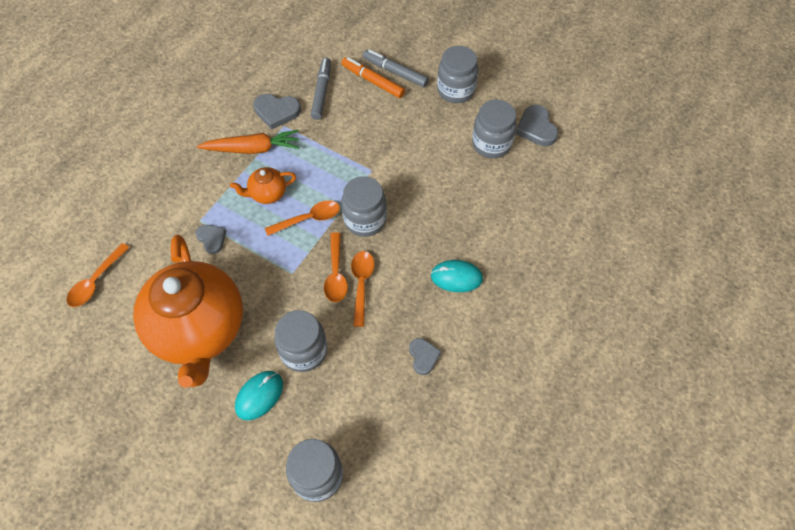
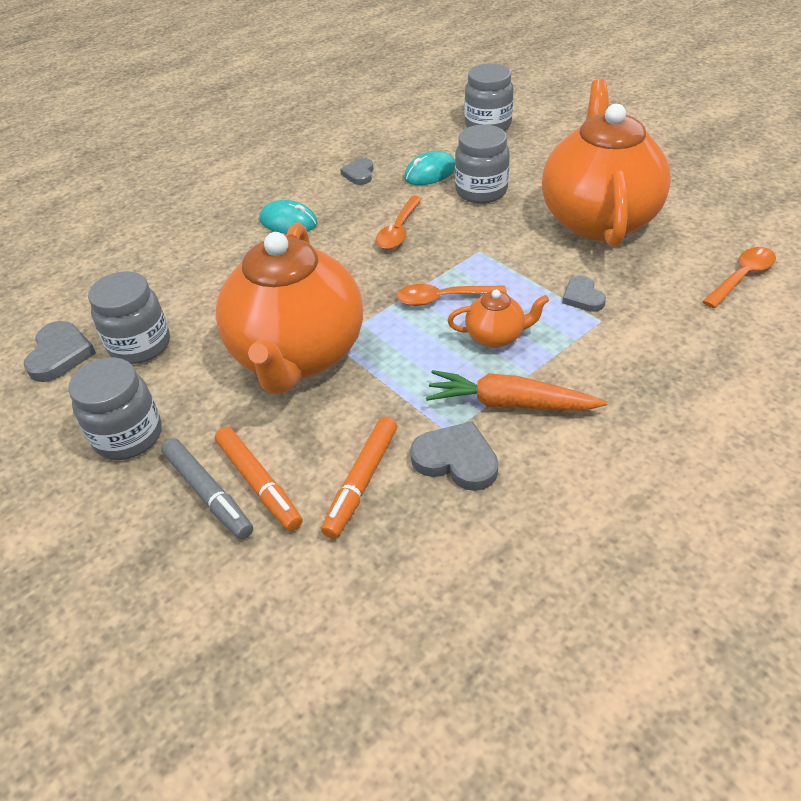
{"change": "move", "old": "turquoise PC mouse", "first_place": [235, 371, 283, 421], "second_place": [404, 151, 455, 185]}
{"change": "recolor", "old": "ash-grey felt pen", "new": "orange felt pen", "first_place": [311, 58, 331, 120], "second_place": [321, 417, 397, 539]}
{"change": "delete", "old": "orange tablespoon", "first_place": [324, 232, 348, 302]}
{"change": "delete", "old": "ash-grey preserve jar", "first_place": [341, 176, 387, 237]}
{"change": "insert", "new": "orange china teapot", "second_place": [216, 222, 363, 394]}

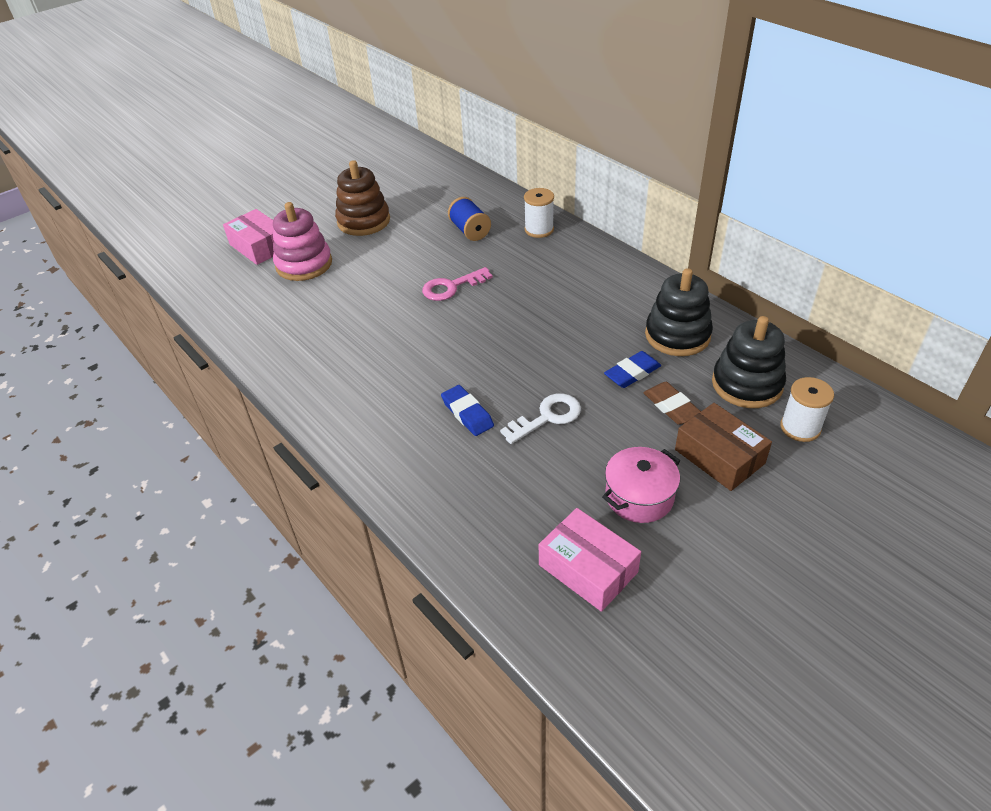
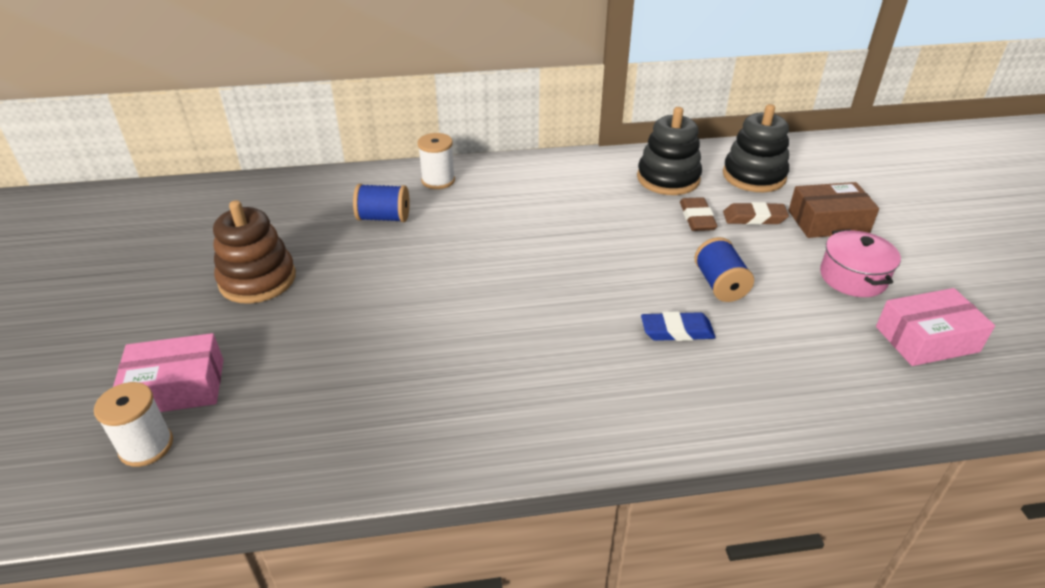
{"change": "delete", "old": "rosy ring stacker", "first_place": [273, 202, 332, 281]}
{"change": "delete", "old": "rosy door key", "first_place": [422, 267, 493, 301]}
{"change": "replace", "old": "white door key", "new": "blue reel of thread", "first_place": [500, 393, 581, 444], "second_place": [694, 237, 754, 302]}
{"change": "recolor", "old": "blue pencil eraser", "new": "dark brown pencil eraser", "first_place": [604, 351, 661, 388], "second_place": [680, 197, 718, 231]}
{"change": "move", "old": "white reel of thread", "first_place": [780, 377, 834, 442], "second_place": [94, 382, 173, 467]}

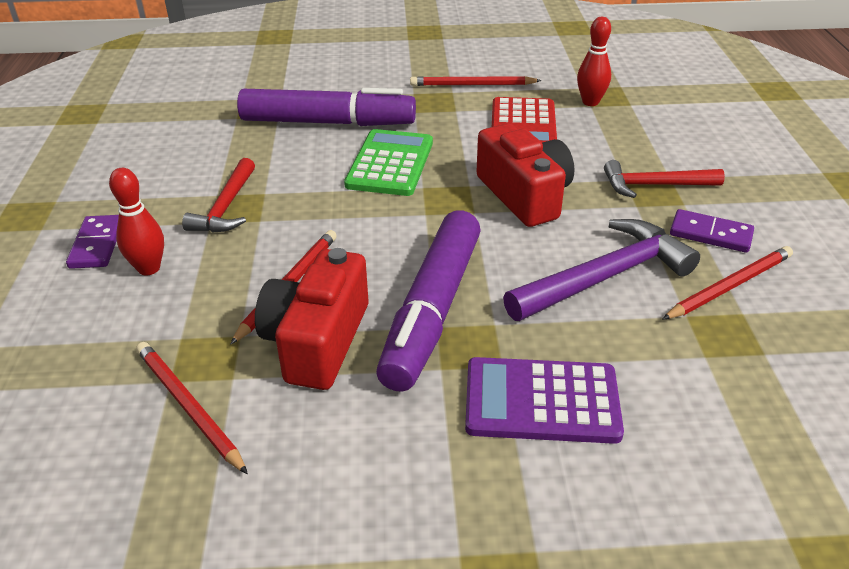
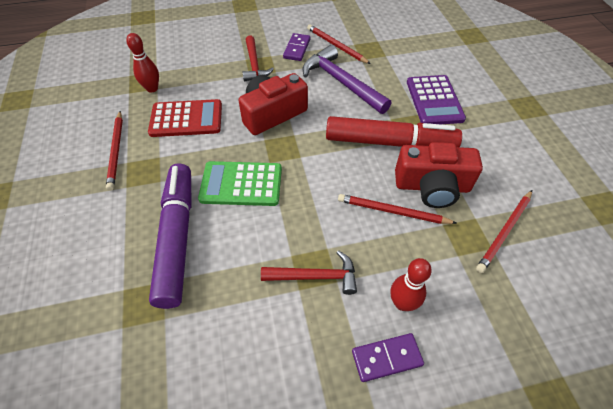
{"change": "recolor", "old": "purple felt pen", "new": "scarlet felt pen", "first_place": [376, 210, 481, 392], "second_place": [326, 116, 462, 147]}

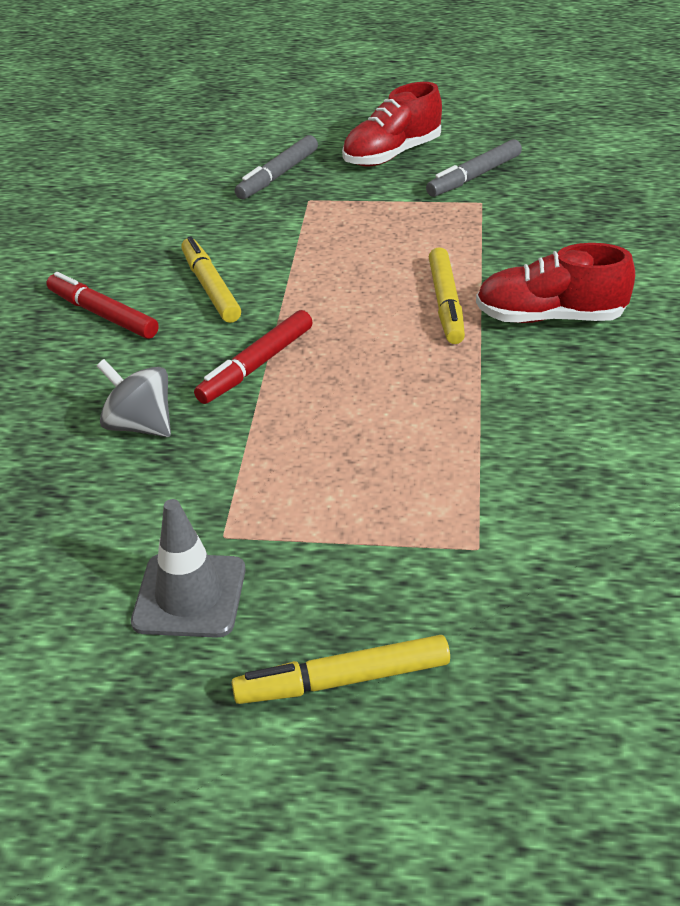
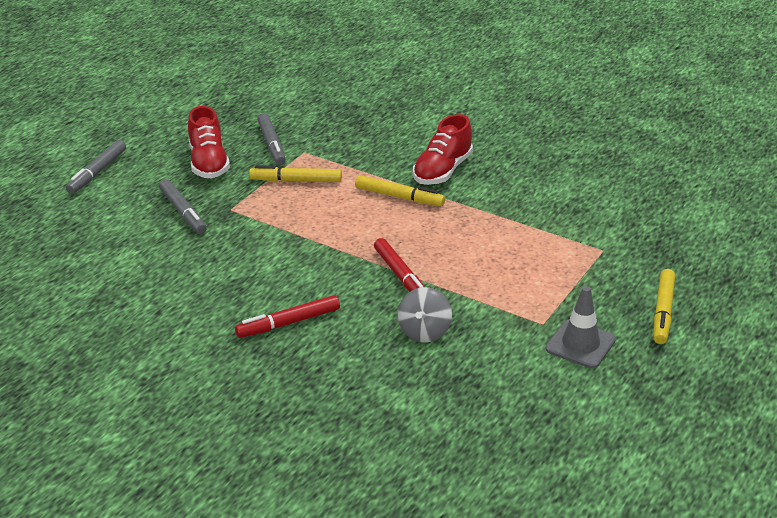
{"change": "rotate", "old": "ash-grey whirligig", "first_place": [97, 359, 171, 437], "second_place": [398, 287, 452, 343], "degrees": -45}
{"change": "move", "old": "bright yellow felt pen", "first_place": [181, 236, 241, 323], "second_place": [249, 165, 342, 182]}
{"change": "insert", "new": "ash-grey felt pen", "second_place": [66, 140, 126, 194]}

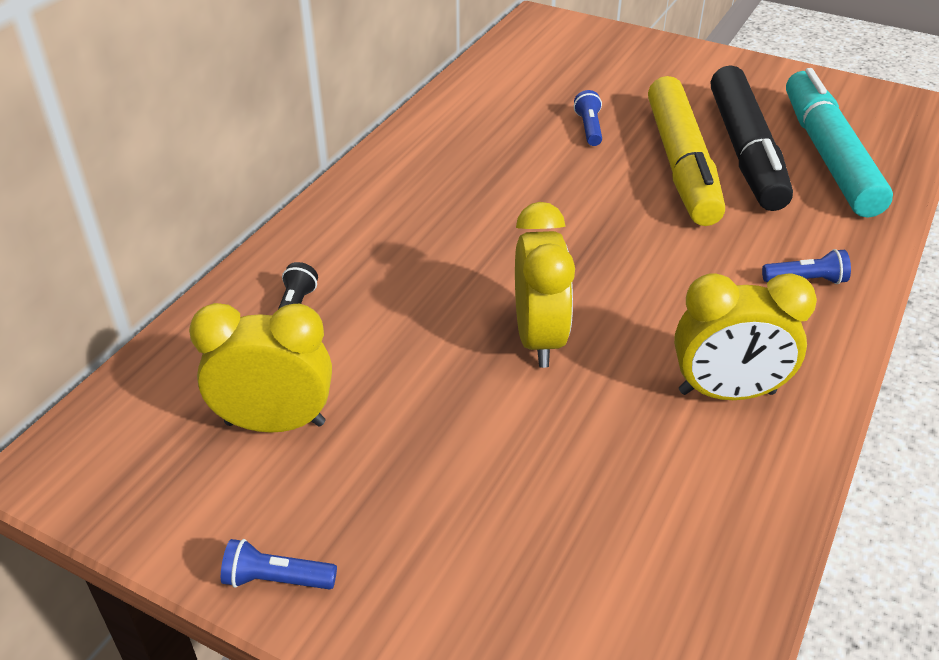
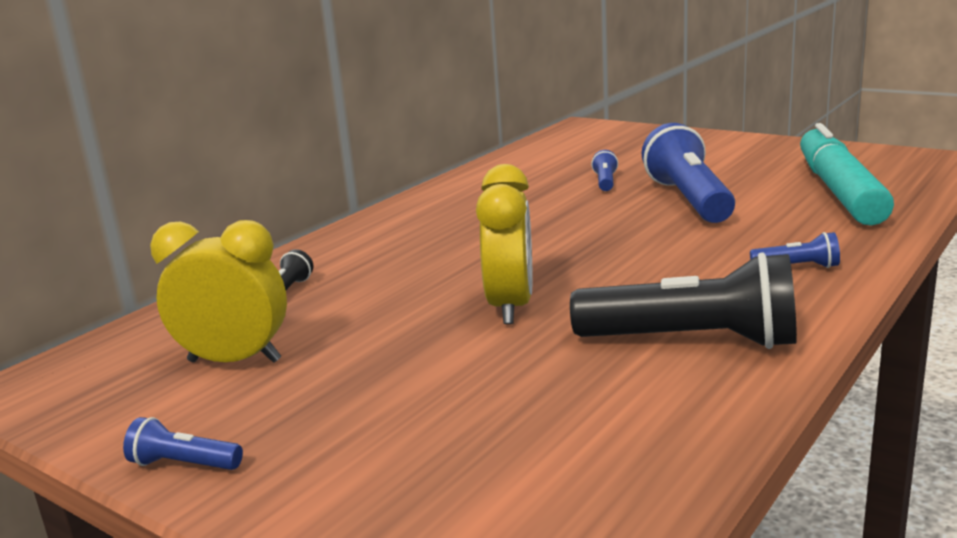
{"change": "replace", "old": "bright yellow felt pen", "new": "blue torch", "first_place": [648, 76, 725, 226], "second_place": [642, 123, 735, 223]}
{"change": "replace", "old": "bright yellow alarm clock", "new": "ebony torch", "first_place": [674, 273, 817, 400], "second_place": [570, 252, 797, 349]}
{"change": "delete", "old": "ebony felt pen", "first_place": [711, 65, 793, 211]}

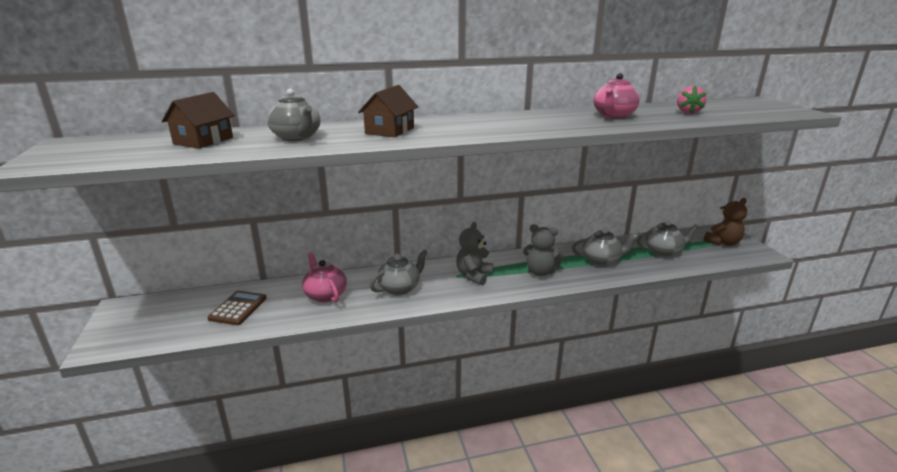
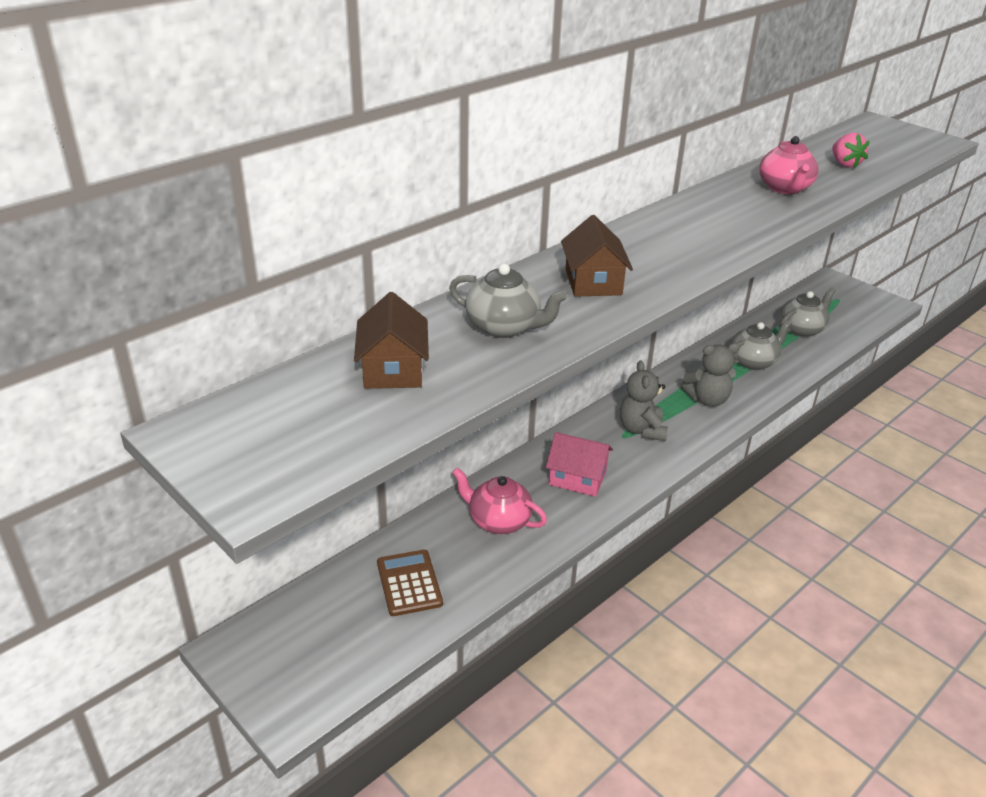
{"change": "replace", "old": "ash-grey china teapot", "new": "rosy cottage", "first_place": [370, 249, 428, 295], "second_place": [546, 432, 613, 497]}
{"change": "delete", "old": "dark brown stuffed bear", "first_place": [704, 198, 747, 246]}

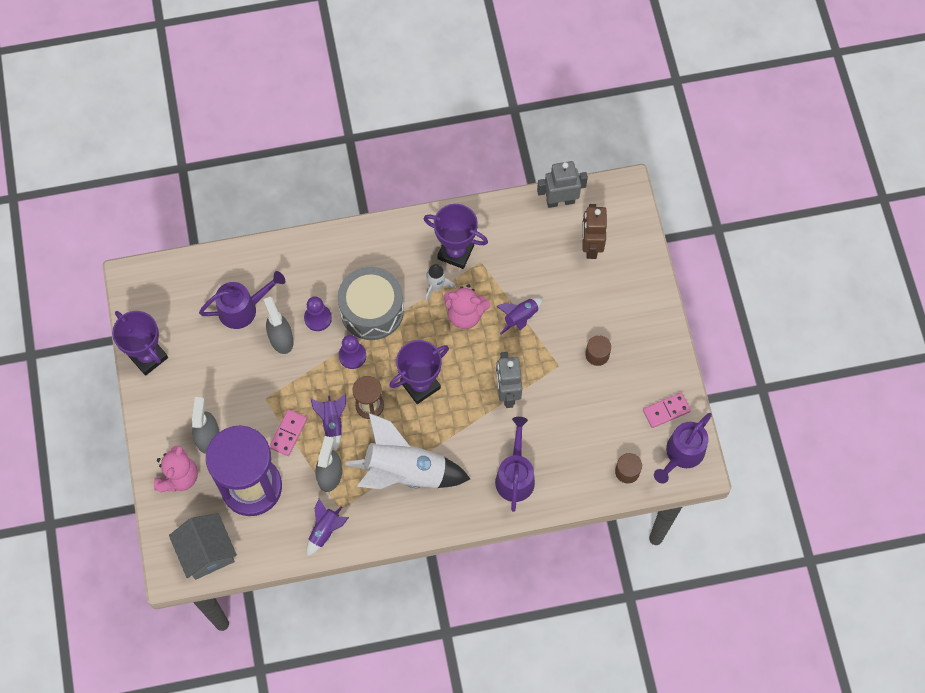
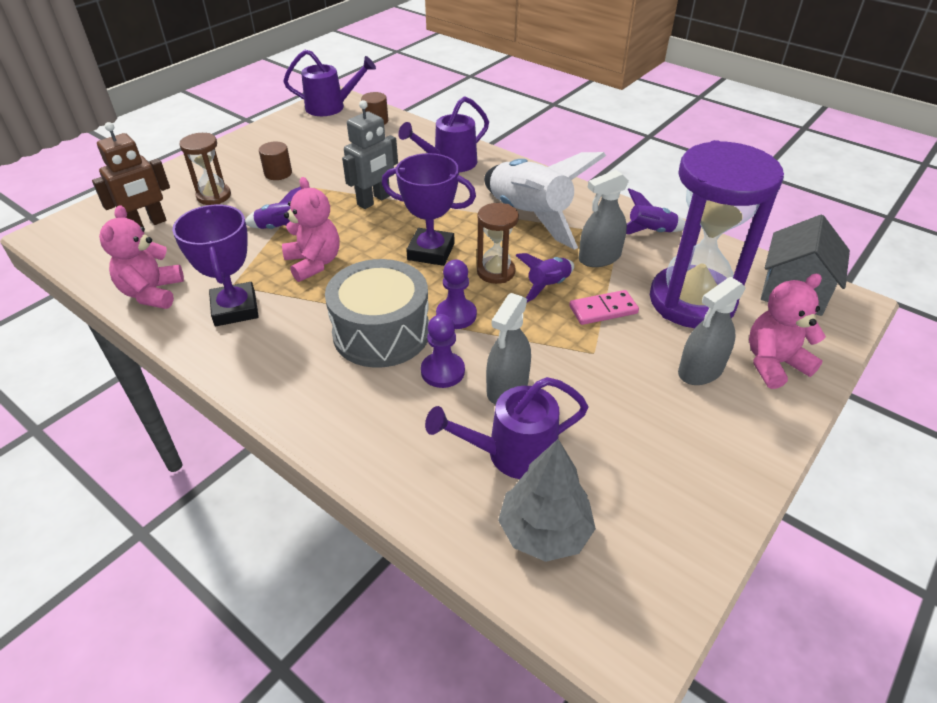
{"change": "delete", "old": "purple award cup", "first_place": [112, 311, 168, 376]}
{"change": "rotate", "old": "purple sprinkling can", "first_place": [199, 271, 285, 329], "second_place": [425, 377, 589, 479], "degrees": -45}
{"change": "delete", "old": "white toy rocket", "first_place": [425, 264, 456, 302]}
{"change": "delete", "old": "ash-grey toy robot", "first_place": [537, 161, 588, 208]}
{"change": "delete", "old": "rosy domino piece", "first_place": [643, 393, 691, 428]}
{"change": "insert", "new": "rosy stuffed bear", "second_place": [99, 205, 184, 309]}
{"change": "insert", "new": "dark brown hourglass", "second_place": [179, 133, 231, 205]}
{"change": "insert", "new": "ash-grey toy tree", "second_place": [498, 439, 596, 562]}

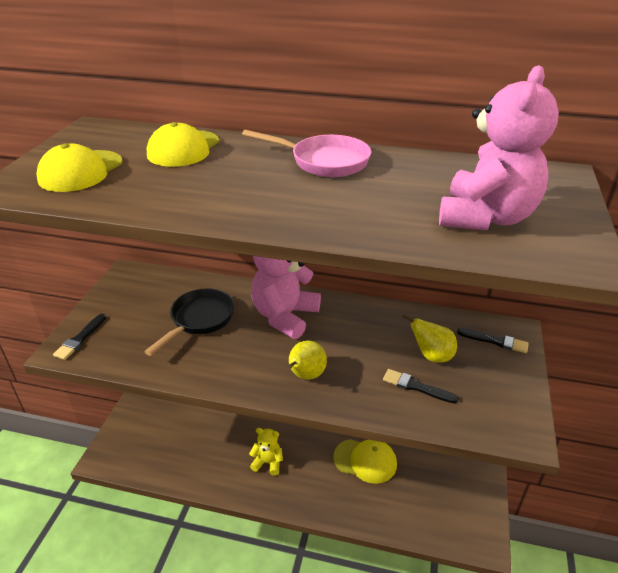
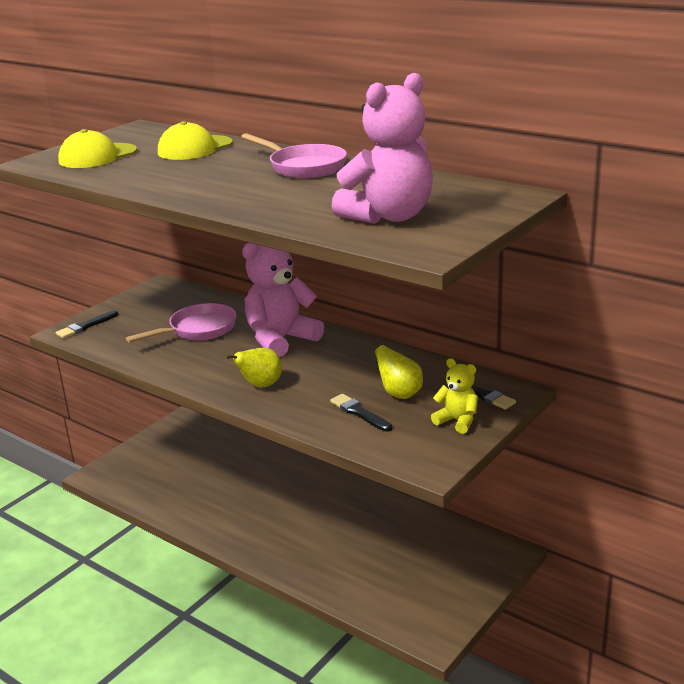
{"change": "recolor", "old": "ebony skillet", "new": "rosy skillet", "first_place": [144, 289, 235, 356], "second_place": [126, 303, 236, 342]}
{"change": "move", "old": "bright yellow stuffed bear", "first_place": [249, 428, 283, 476], "second_place": [431, 358, 478, 434]}
{"change": "delete", "old": "bright yellow peaked cap", "first_place": [333, 439, 397, 484]}

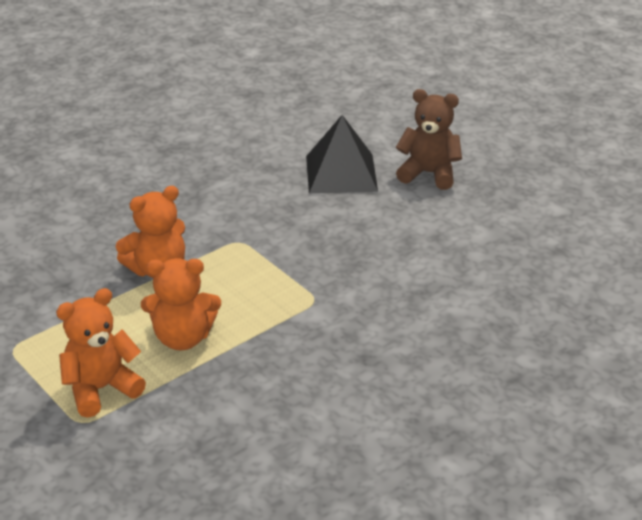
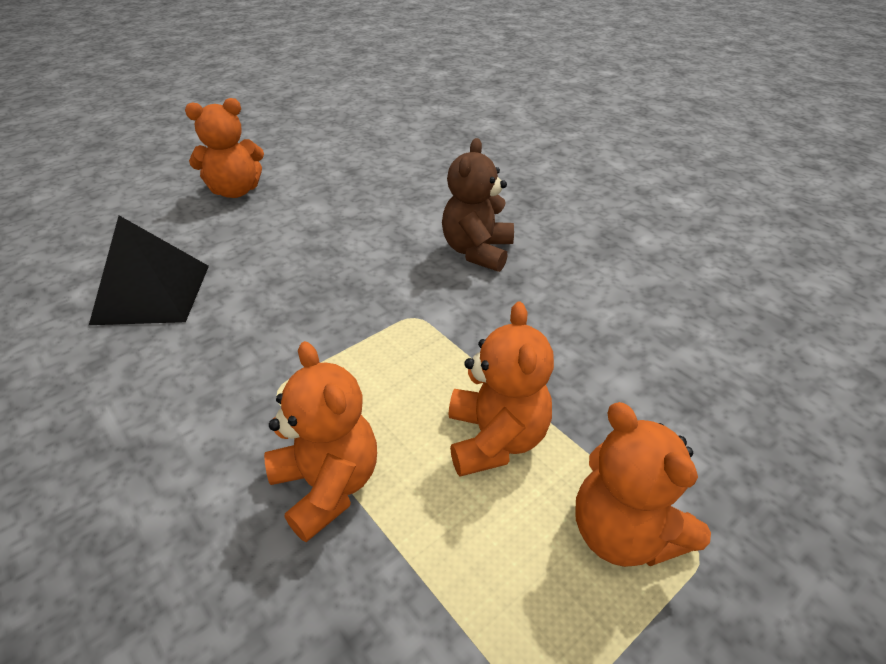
{"change": "move", "old": "dark brown stuffed bear", "first_place": [396, 89, 462, 190], "second_place": [442, 138, 514, 272]}
{"change": "insert", "new": "orange stuffed bear", "second_place": [185, 98, 264, 198]}

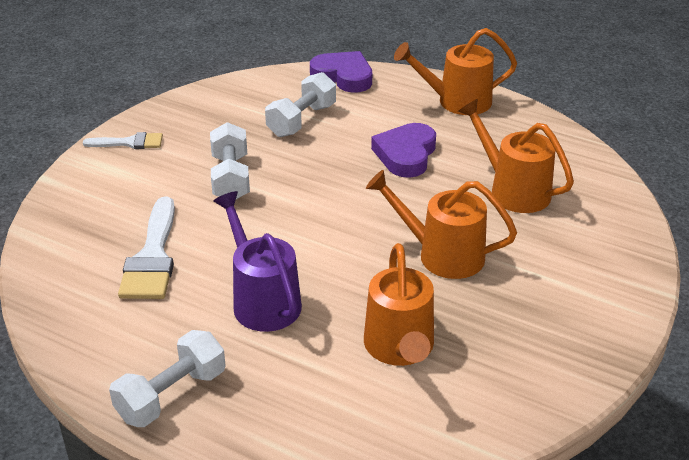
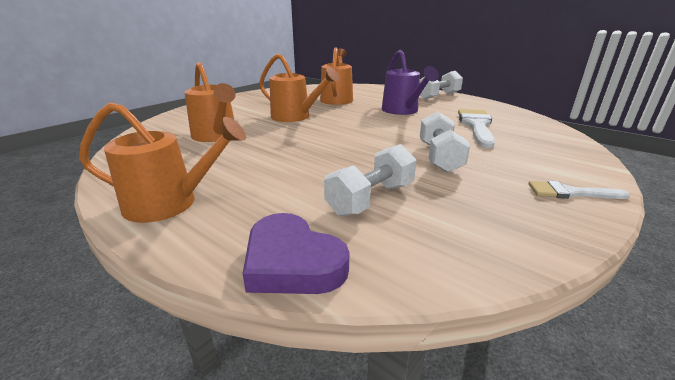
{"change": "delete", "old": "purple heart", "first_place": [371, 123, 436, 178]}

